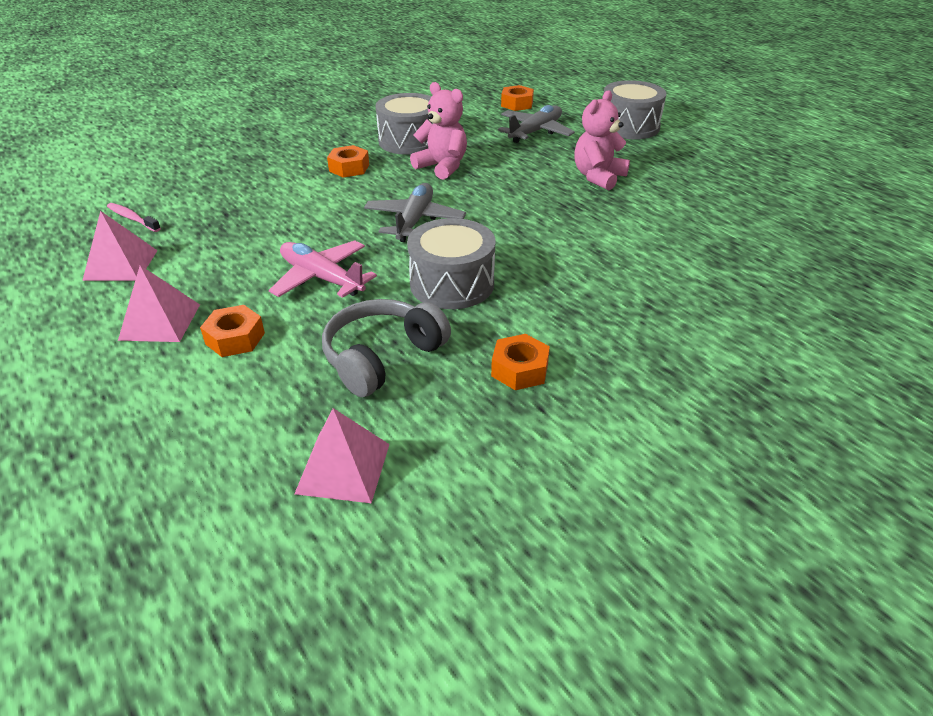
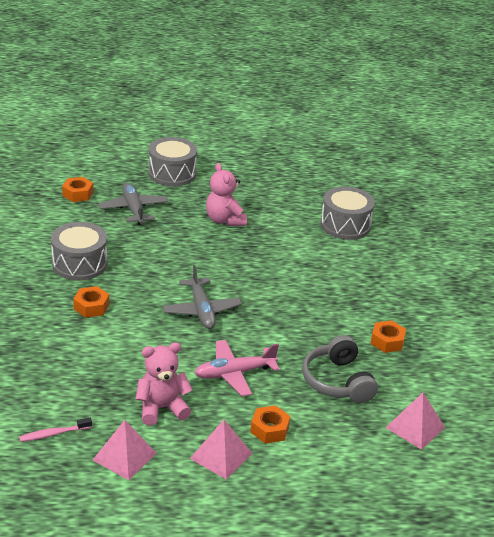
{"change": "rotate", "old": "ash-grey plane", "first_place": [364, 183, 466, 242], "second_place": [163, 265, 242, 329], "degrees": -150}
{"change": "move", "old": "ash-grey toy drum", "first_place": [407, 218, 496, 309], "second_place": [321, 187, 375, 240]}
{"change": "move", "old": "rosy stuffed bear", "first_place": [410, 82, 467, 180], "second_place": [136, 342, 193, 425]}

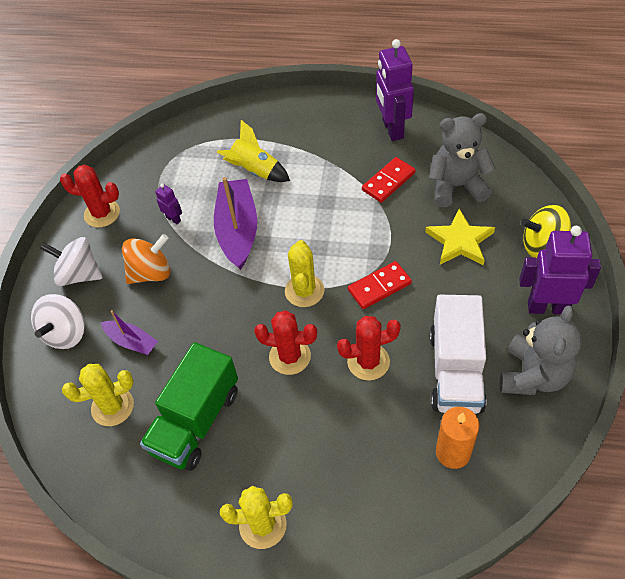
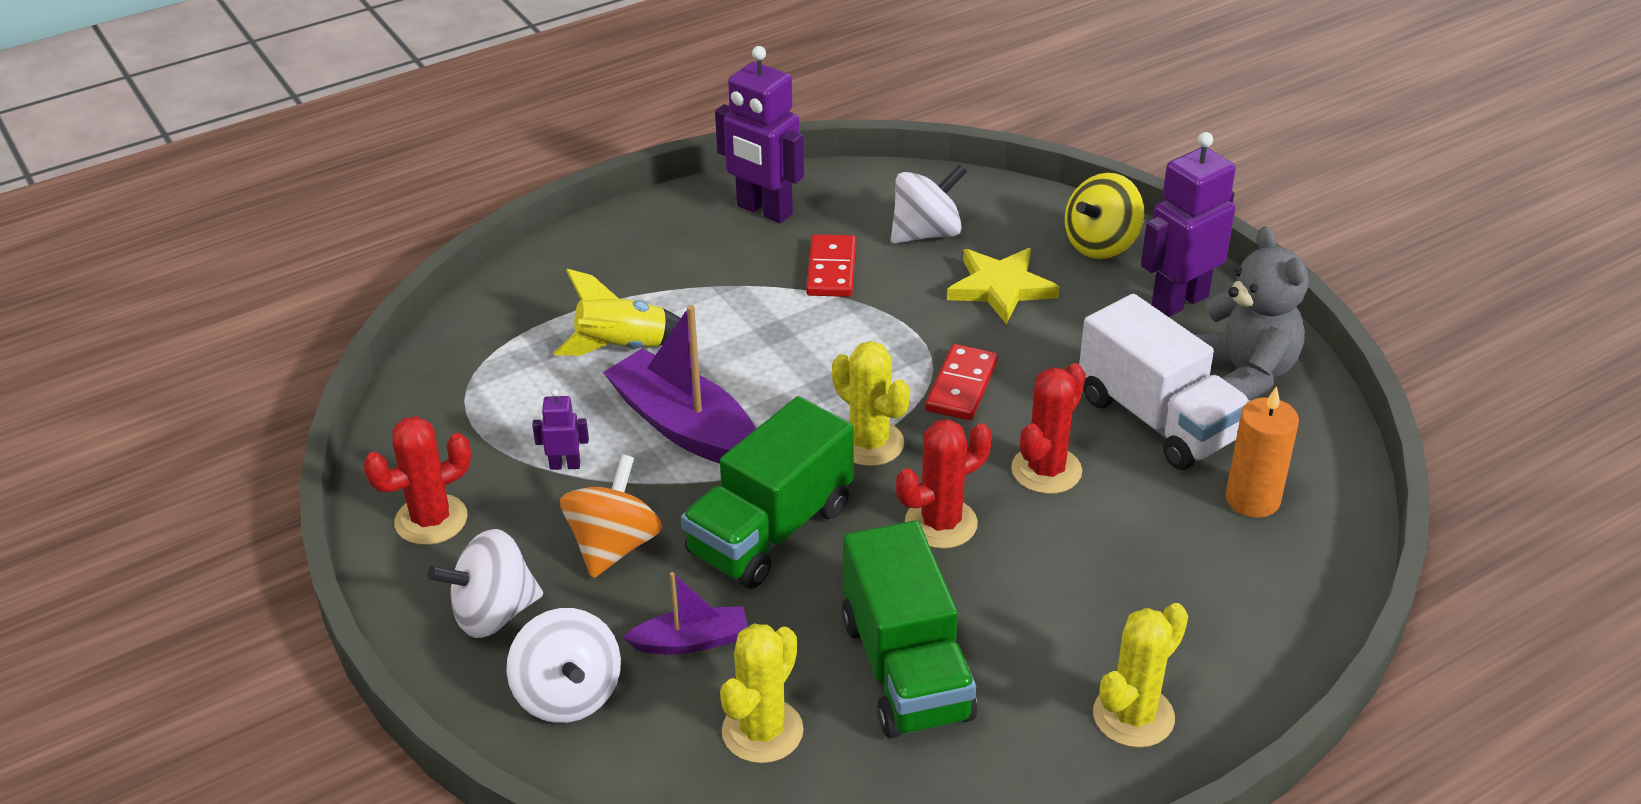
{"change": "replace", "old": "ash-grey stuffed bear", "new": "white whirligig", "first_place": [429, 113, 495, 207], "second_place": [891, 164, 967, 244]}
{"change": "insert", "new": "leaf-green toy truck", "second_place": [681, 396, 854, 589]}

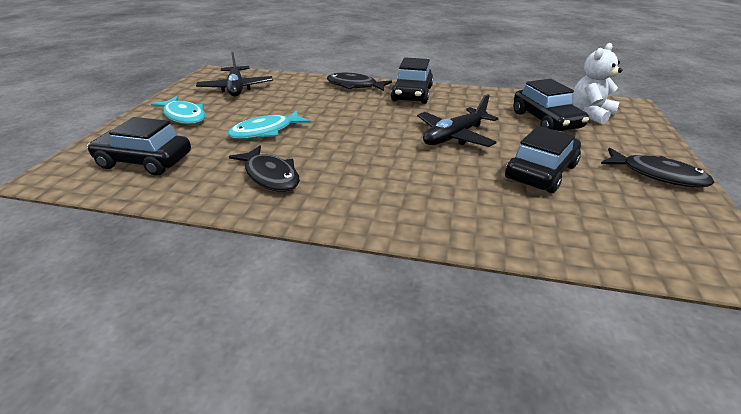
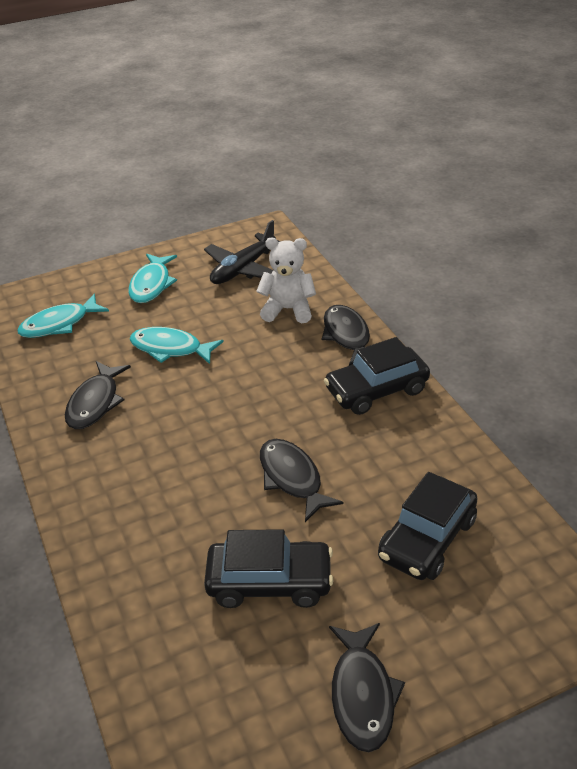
{"change": "replace", "old": "ebony toy car", "new": "turquoise fish", "first_place": [87, 117, 191, 176], "second_place": [17, 294, 109, 338]}
{"change": "replace", "old": "ebony plane", "new": "ebony fish", "first_place": [417, 94, 498, 147], "second_place": [260, 439, 344, 522]}
{"change": "move", "old": "white stuffed bear", "first_place": [573, 43, 622, 124], "second_place": [256, 238, 316, 323]}

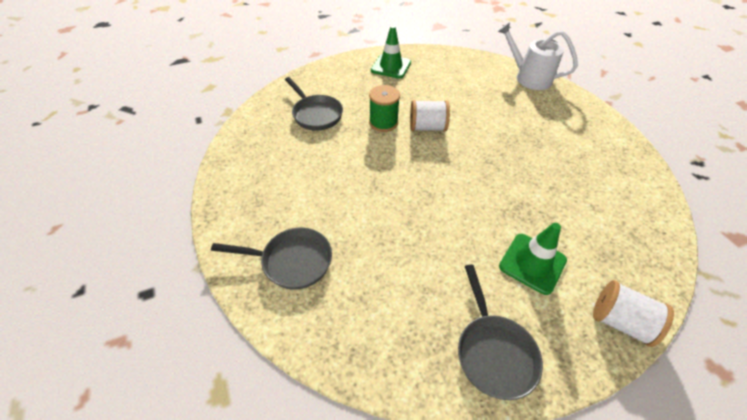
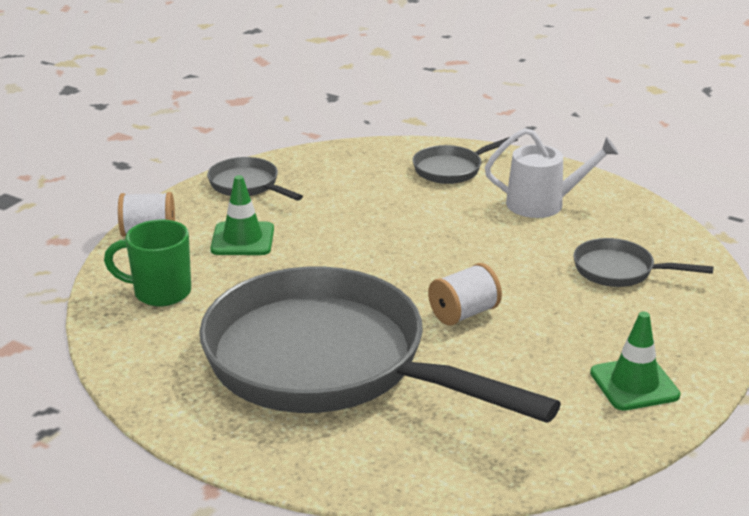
{"change": "delete", "old": "leaf-green reel of thread", "first_place": [369, 85, 400, 132]}
{"change": "move", "old": "white sprinkling can", "first_place": [497, 22, 578, 90], "second_place": [485, 128, 619, 218]}
{"change": "insert", "new": "leaf-green coffee mug", "second_place": [104, 220, 191, 306]}
{"change": "insert", "new": "ash-grey skillet", "second_place": [199, 267, 561, 423]}

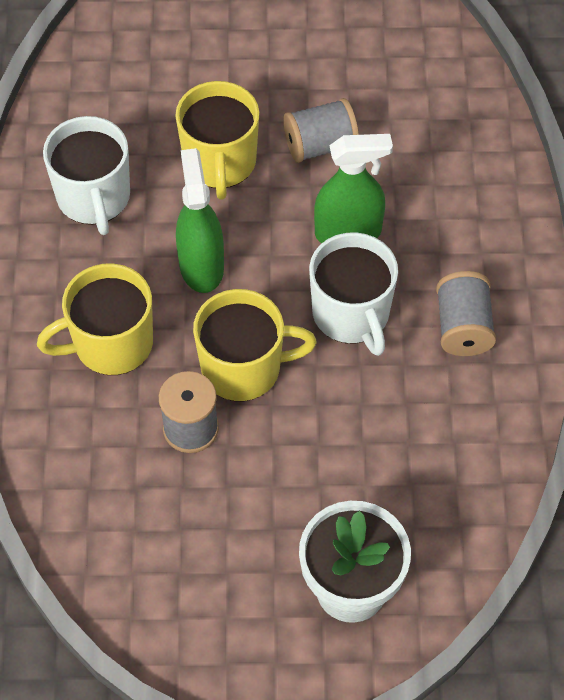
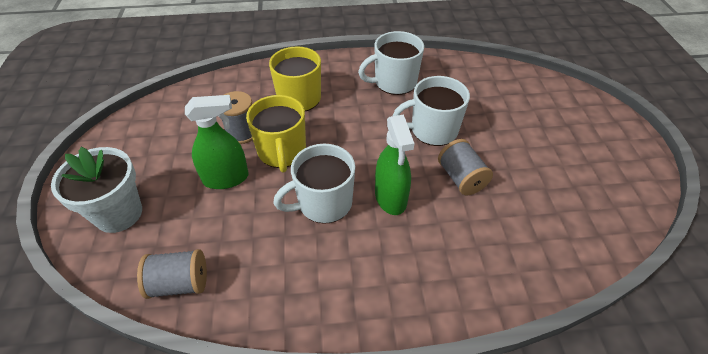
{"change": "recolor", "old": "bright yellow coffee mug", "new": "white coffee mug", "first_place": [176, 81, 260, 200], "second_place": [393, 76, 470, 146]}
{"change": "move", "old": "leaf-green spray bottle", "first_place": [176, 148, 224, 293], "second_place": [185, 95, 249, 189]}
{"change": "move", "old": "ash-grey reel of thread", "first_place": [436, 271, 496, 356], "second_place": [137, 249, 207, 299]}

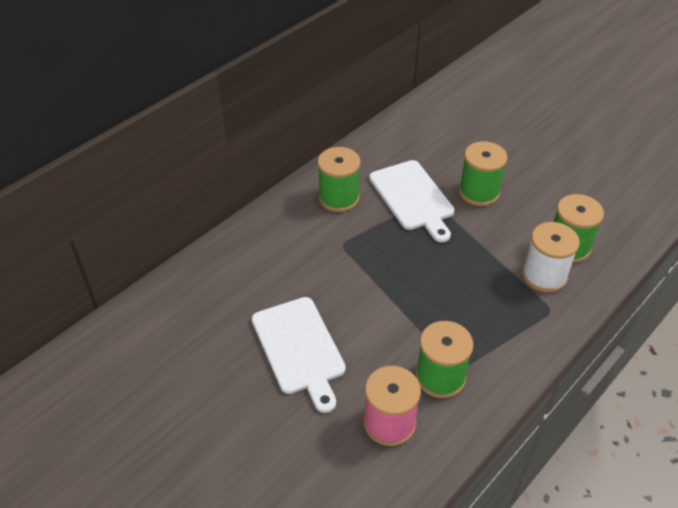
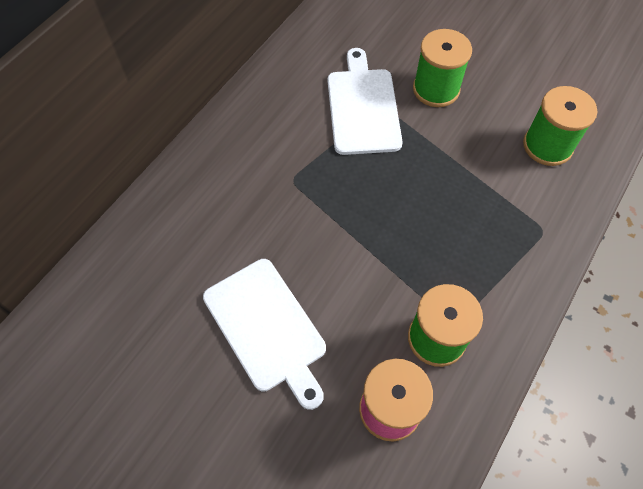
{"change": "delete", "old": "leaf-green reel of thread", "first_place": [318, 147, 361, 212]}
{"change": "rotate", "old": "white chopping board", "first_place": [369, 160, 454, 242], "second_place": [328, 48, 403, 155], "degrees": -150}
{"change": "delete", "old": "white reel of thread", "first_place": [522, 222, 580, 292]}

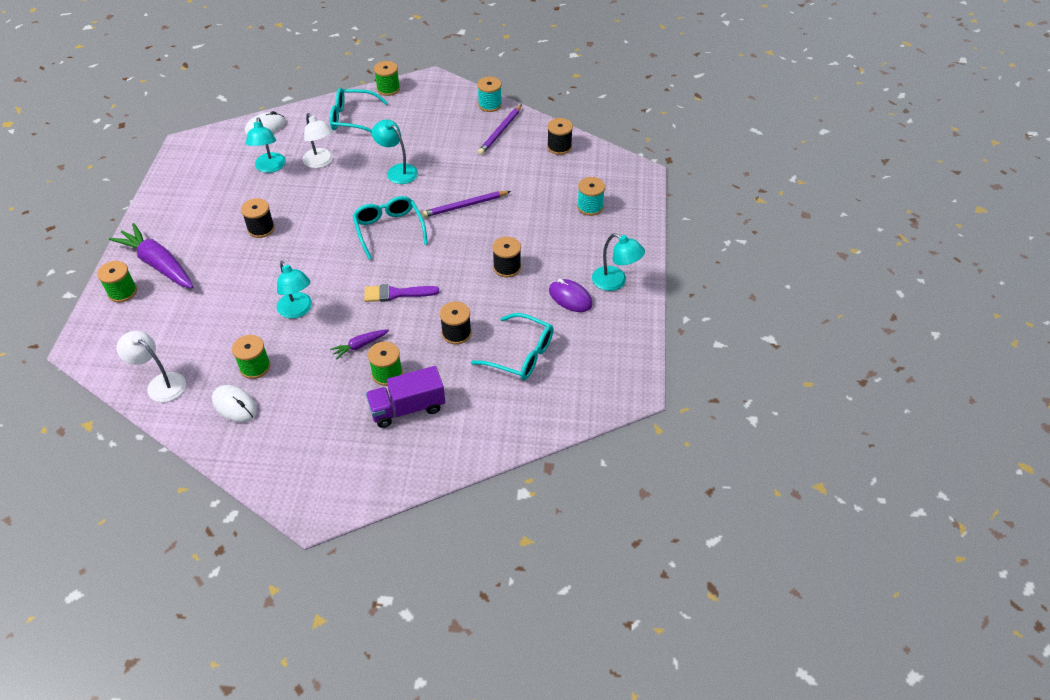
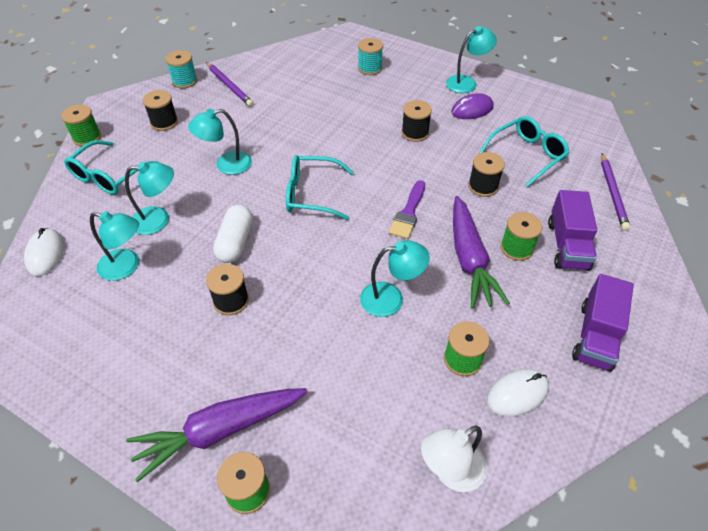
{"change": "recolor", "old": "white lamp", "new": "turquoise lamp", "first_place": [302, 113, 333, 168], "second_place": [125, 162, 174, 235]}
{"change": "resize", "old": "purple root vegetable", "first_place": [330, 329, 389, 360], "second_place": [453, 196, 510, 309], "factor": 2.09}
{"change": "move", "old": "purple lead pencil", "first_place": [421, 191, 511, 218], "second_place": [601, 153, 630, 231]}
{"change": "move", "old": "ebony reel of thread", "first_place": [547, 118, 573, 155], "second_place": [143, 90, 178, 131]}
{"change": "insert", "new": "white pill shape", "second_place": [213, 205, 253, 263]}
{"change": "insert", "new": "purple toy truck", "second_place": [572, 274, 634, 372]}

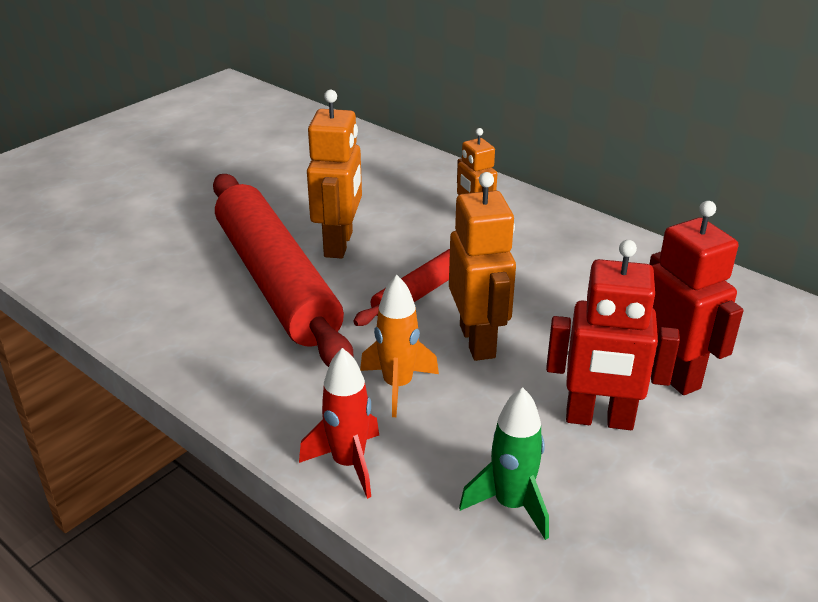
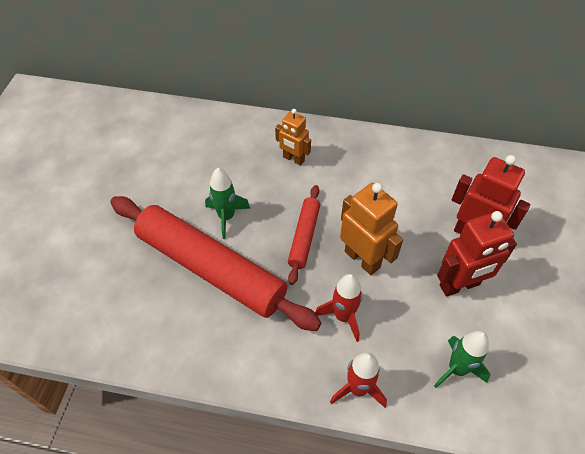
{"change": "replace", "old": "orange toy robot", "new": "leaf-green toy rocket", "first_place": [307, 90, 362, 259], "second_place": [205, 168, 251, 239]}
{"change": "recolor", "old": "orange toy rocket", "new": "scarlet toy rocket", "first_place": [360, 275, 439, 417], "second_place": [315, 274, 363, 342]}

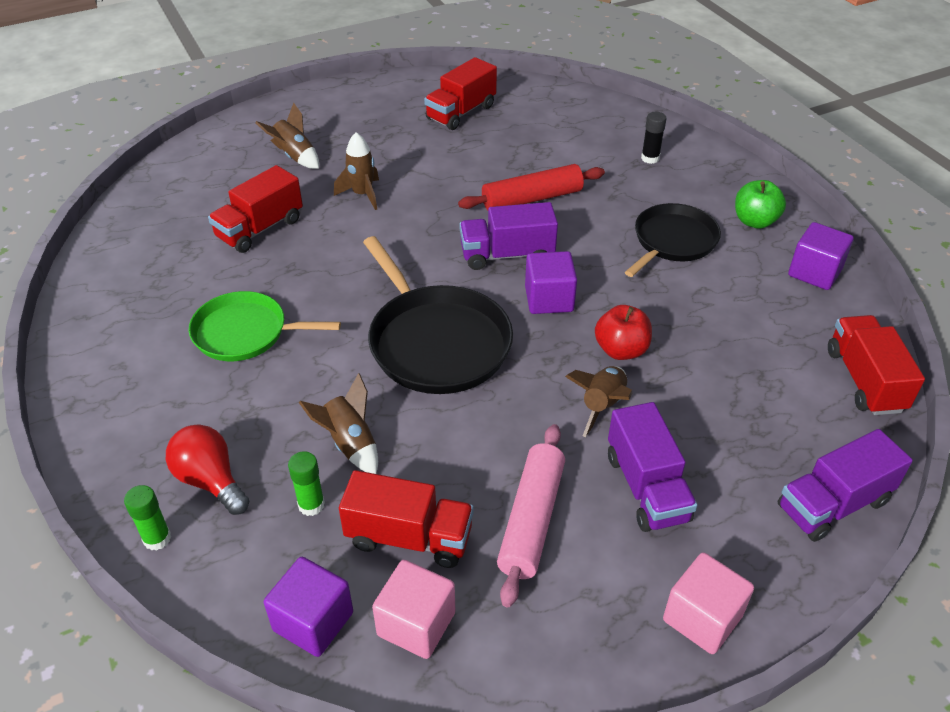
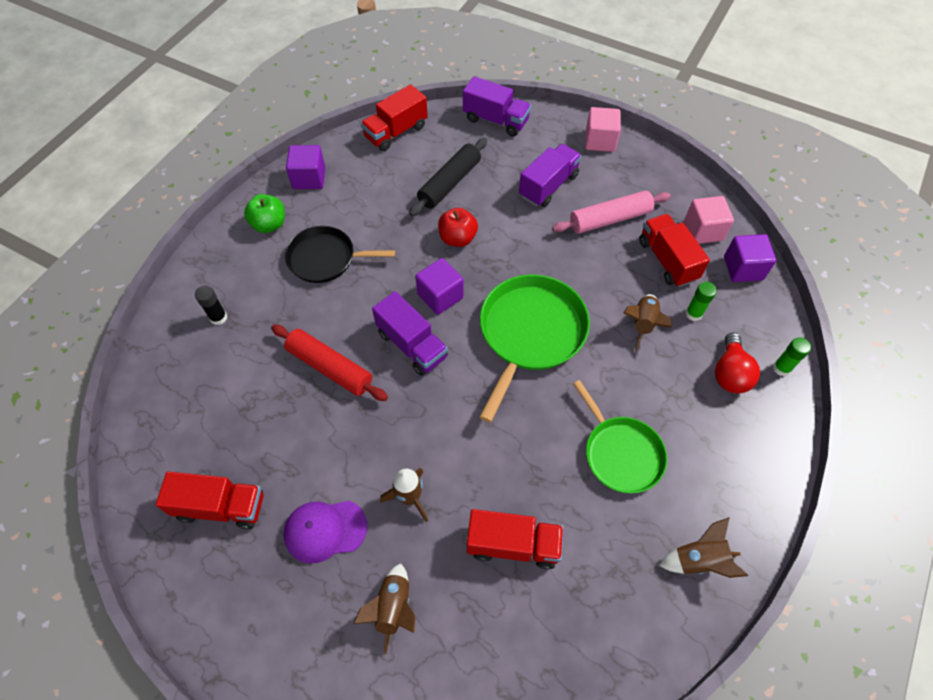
{"change": "recolor", "old": "ebony skillet", "new": "leaf-green skillet", "first_place": [363, 236, 513, 394], "second_place": [480, 275, 590, 423]}
{"change": "move", "old": "dark brown toy rocket", "first_place": [565, 366, 632, 437], "second_place": [659, 517, 748, 578]}
{"change": "insert", "new": "purple peaked cap", "second_place": [284, 501, 367, 563]}
{"change": "insert", "new": "ebony pastry roller", "second_place": [409, 138, 487, 216]}

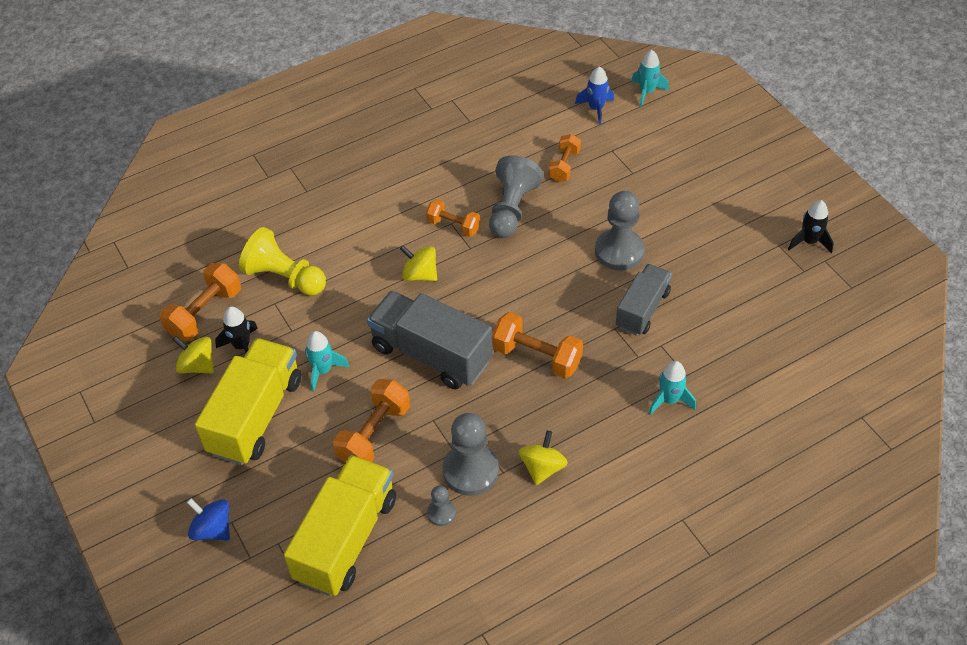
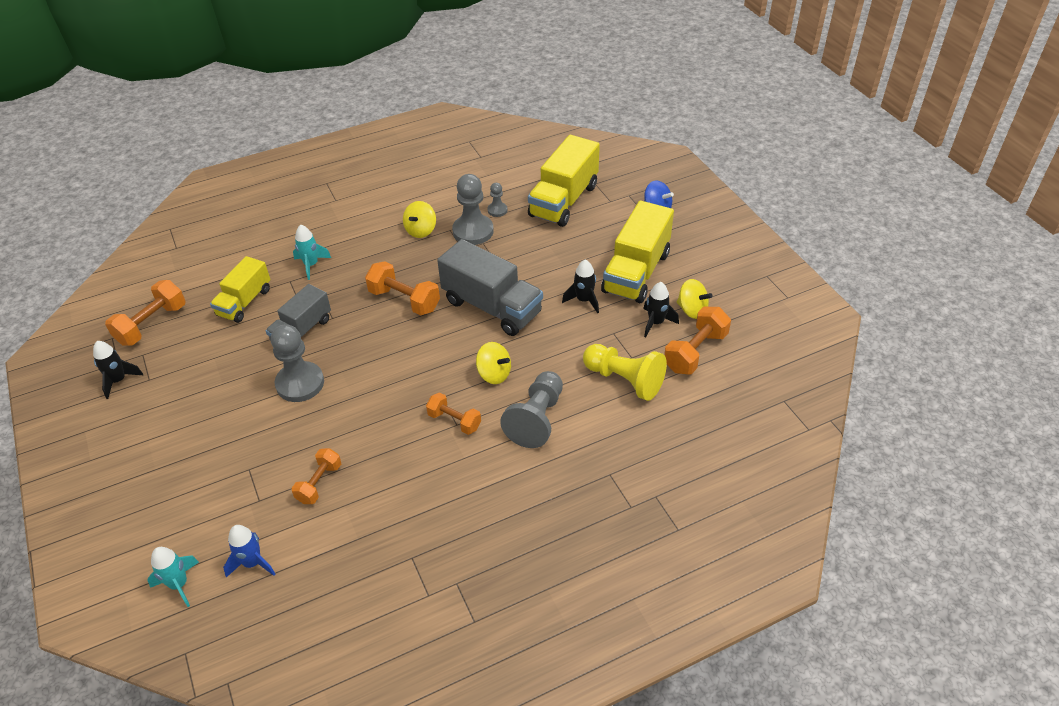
{"change": "recolor", "old": "turquoise toy rocket", "new": "ebony toy rocket", "first_place": [305, 331, 349, 392], "second_place": [562, 259, 599, 314]}
{"change": "move", "old": "orange free weight", "first_place": [333, 379, 410, 463], "second_place": [105, 280, 186, 345]}
{"change": "move", "old": "ash-grey chess pawn", "first_place": [489, 155, 543, 238], "second_place": [500, 371, 563, 448]}
{"change": "insert", "new": "bright yellow toy truck", "second_place": [210, 256, 270, 323]}

